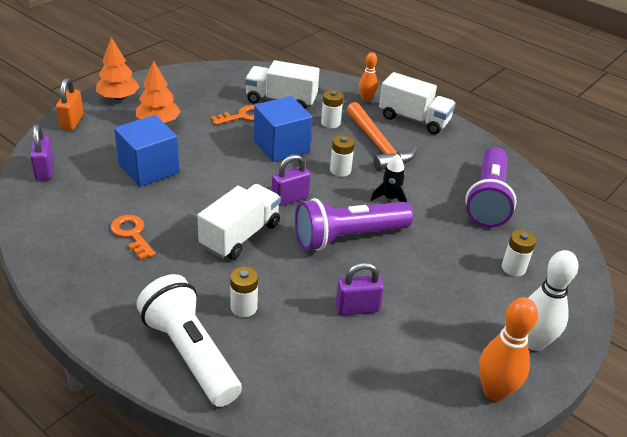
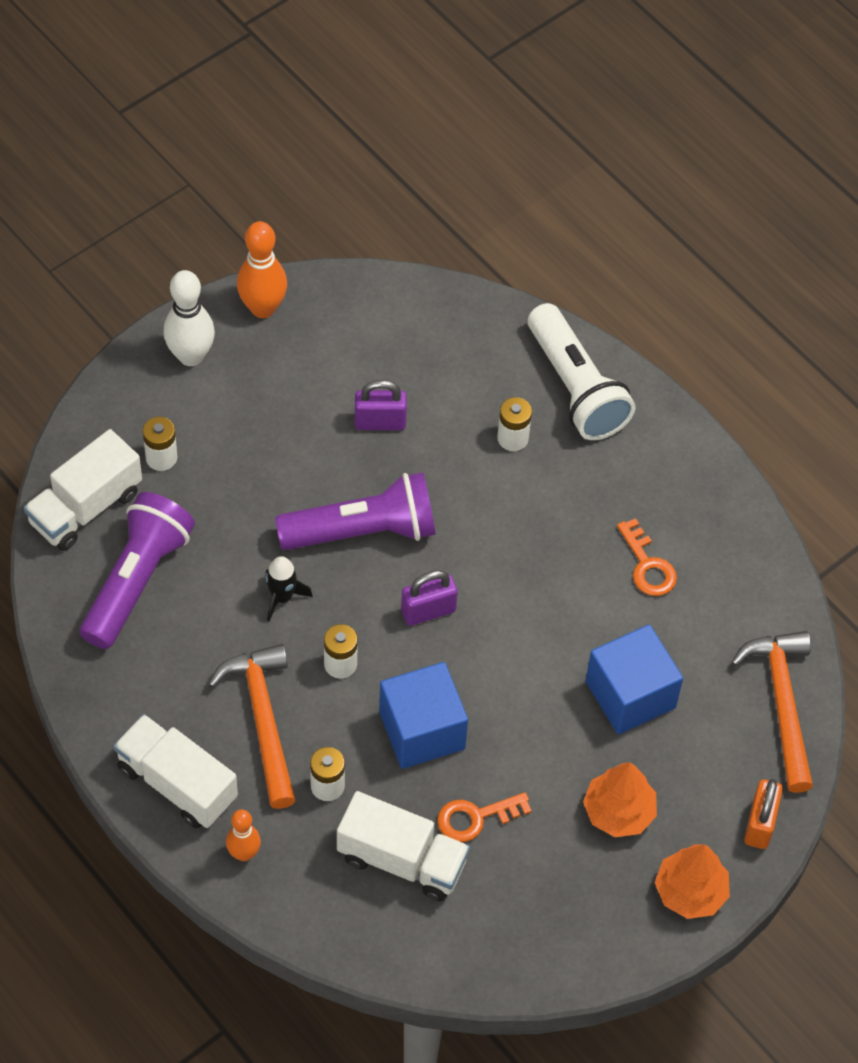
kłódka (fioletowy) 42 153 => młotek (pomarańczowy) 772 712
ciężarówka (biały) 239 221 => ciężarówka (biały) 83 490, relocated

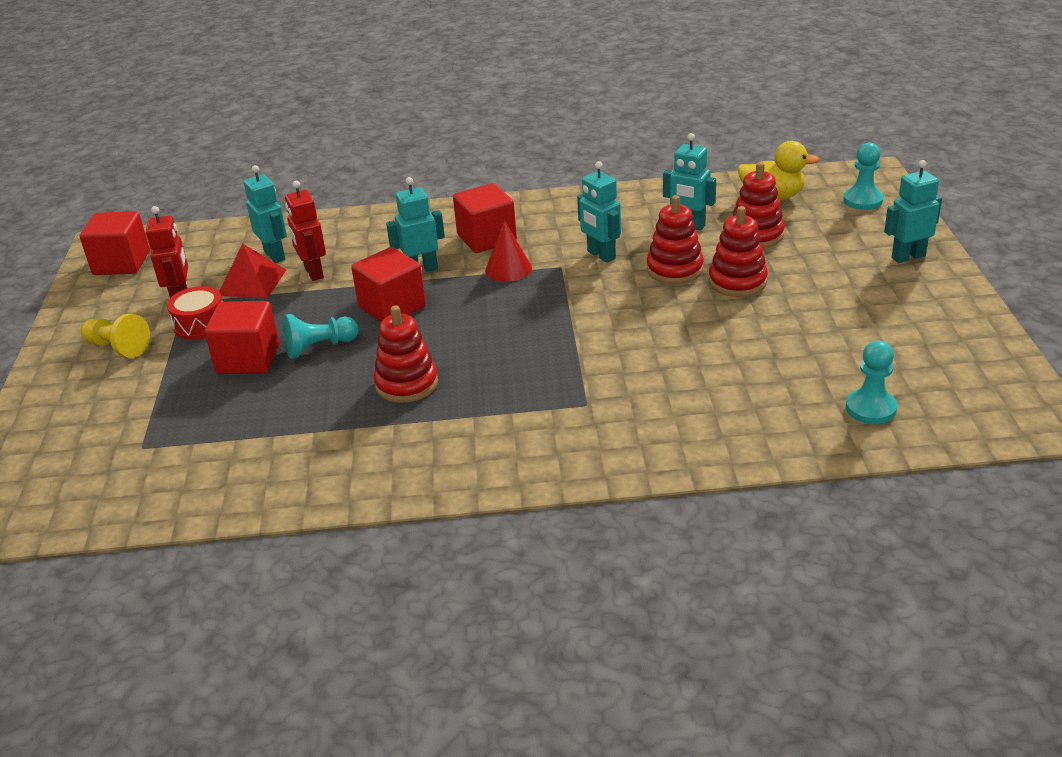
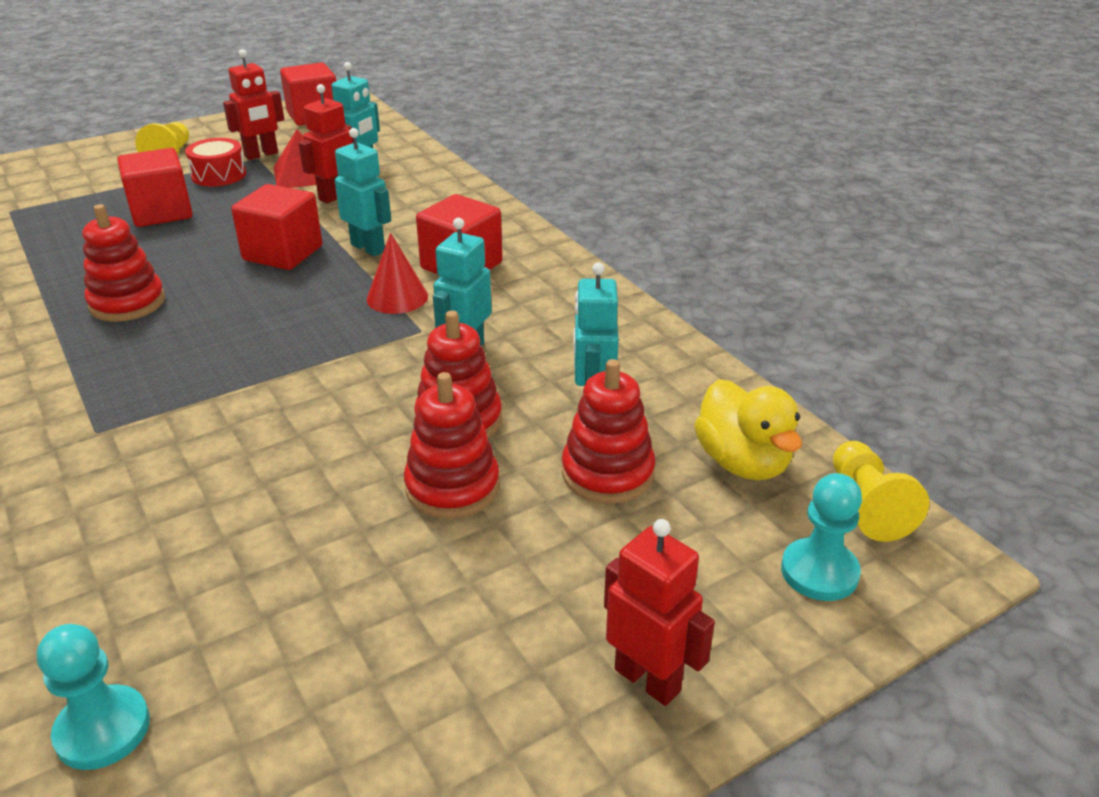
pionek (turkusowy) 321 336 => nothing
robot (turkusowy) 913 211 => robot (czerwony) 659 612
nothing => pionek (żółty) 881 491

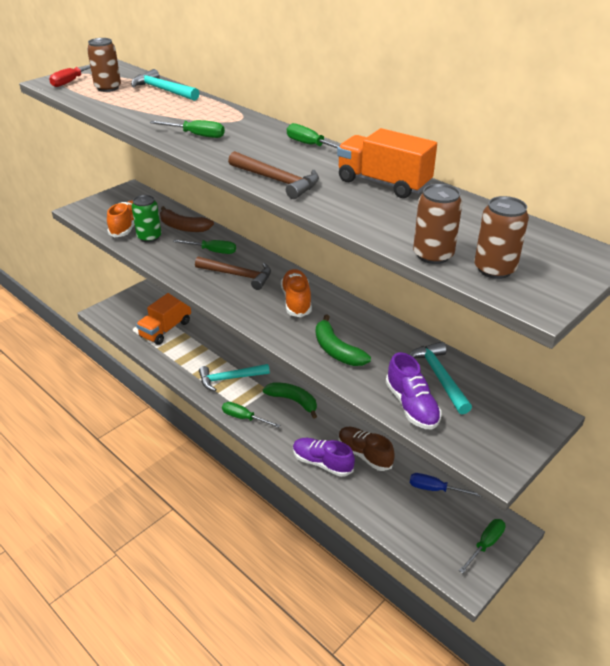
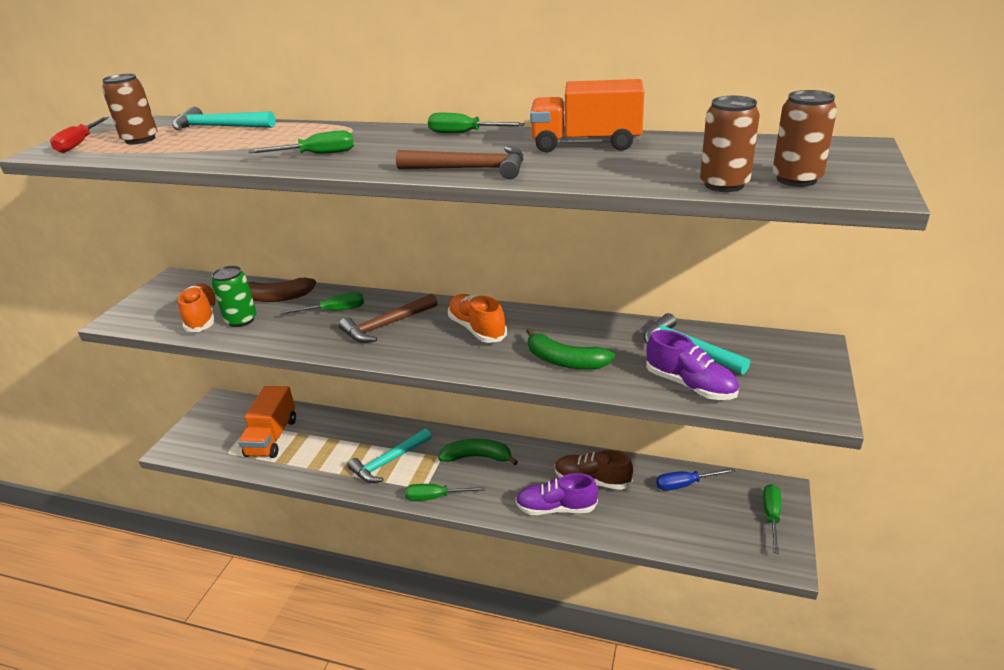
młotek (brązowy) 233 273 => młotek (brązowy) 388 318, 150 degrees clockwise

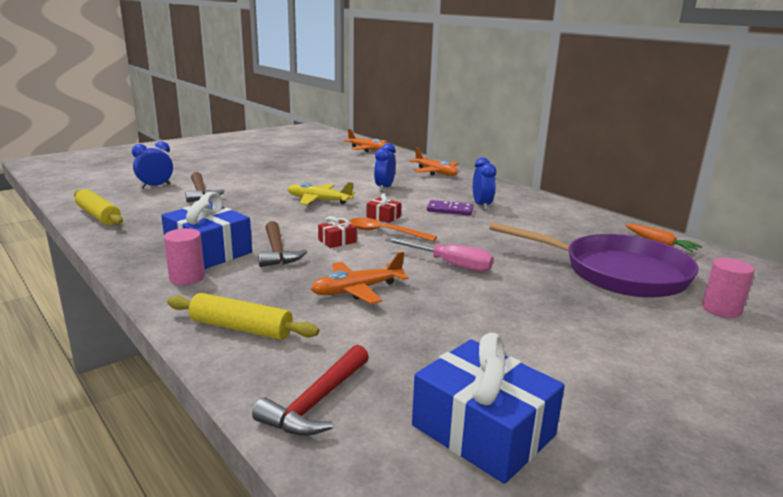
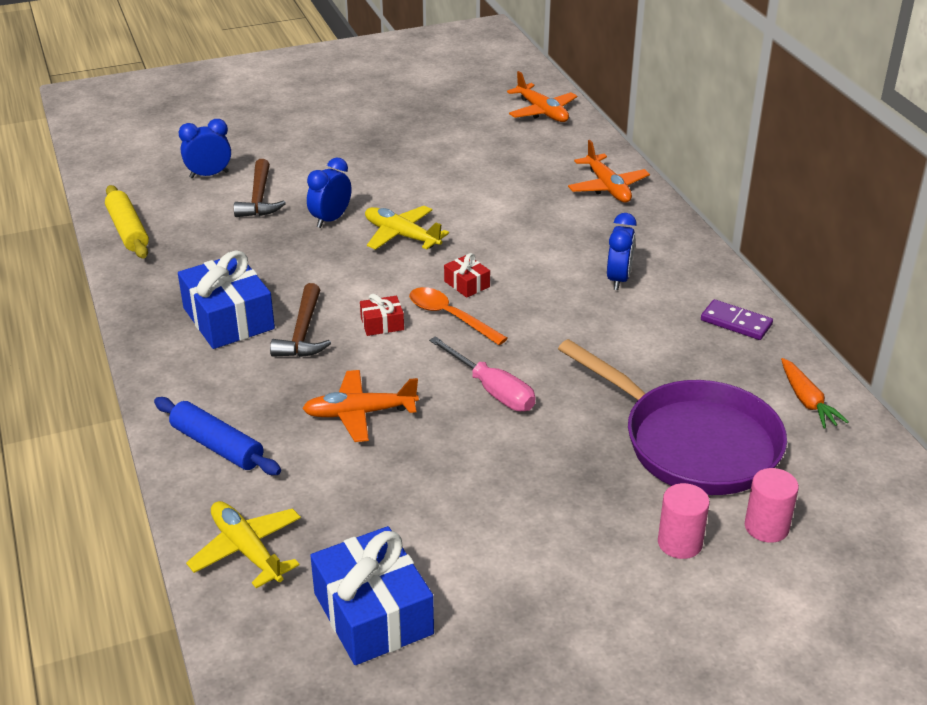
walec (różowy) 184 256 => walec (różowy) 684 521, relocated
wałek do ciasta (żółty) 243 316 => wałek do ciasta (niebieski) 217 436
młotek (czerwony) 310 390 => samolot (żółty) 243 544
budzik (niebieski) 385 167 => budzik (niebieski) 329 192, relocated
kostka domina (fioletowy) 450 208 => kostka domina (fioletowy) 737 319, relocated

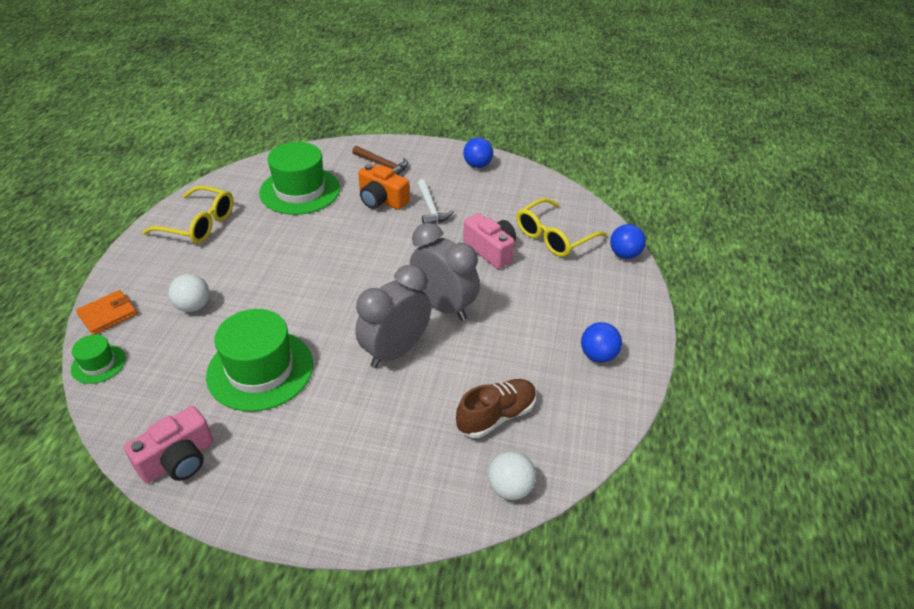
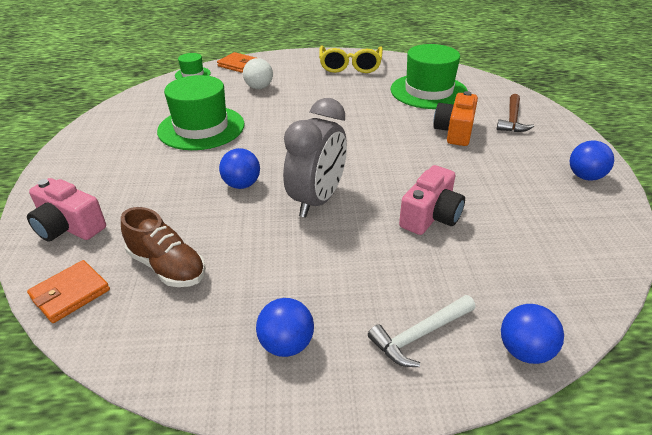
aparat fotograficzny (różowy) 168 444 => aparat fotograficzny (różowy) 66 209, relocated
budzik (szary) 393 316 => piłka (niebieski) 239 168
młotek (biały) 435 201 => młotek (biały) 421 331, relocated
piłka (biały) 512 475 => portfel (pomarańczowy) 68 291
okulary (żółty) 561 227 => nothing

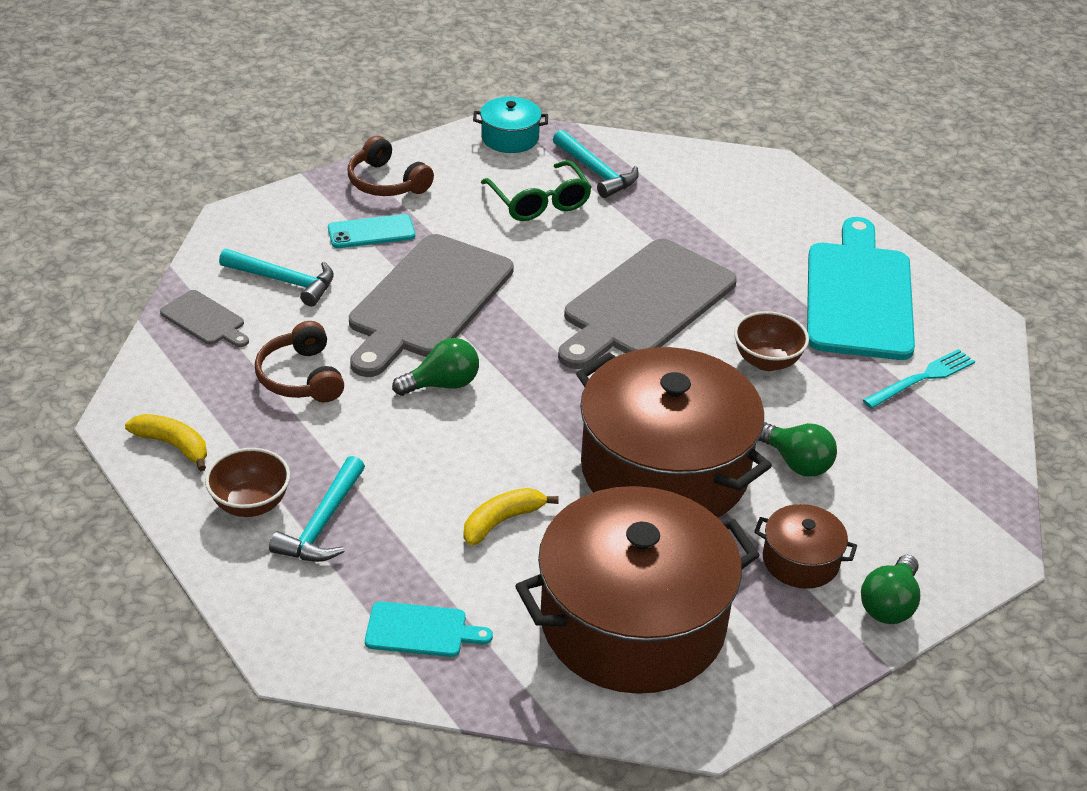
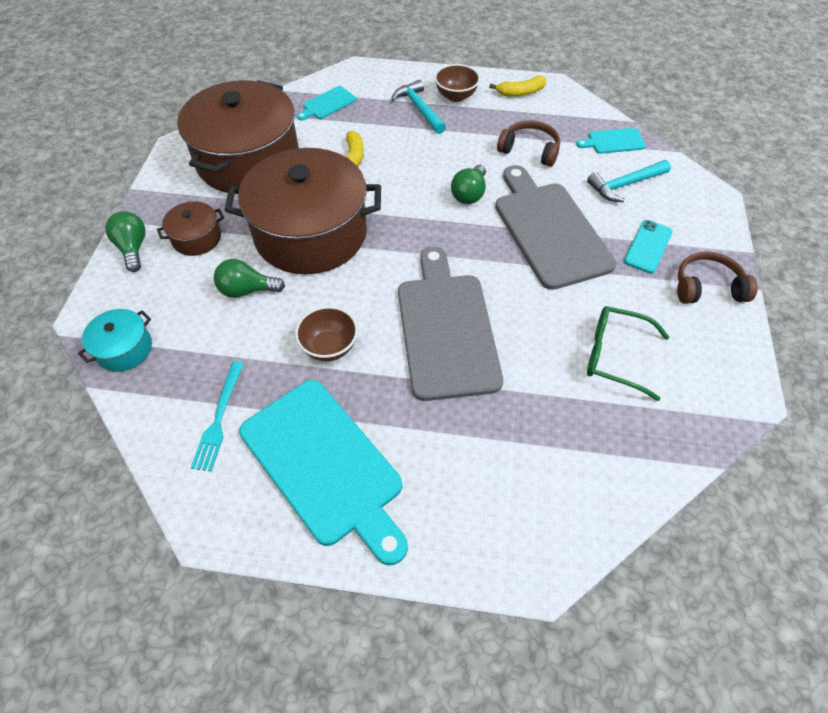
deska do krojenia (szary) 204 318 => deska do krojenia (turkusowy) 611 141
garnek (turkusowy) 510 125 => garnek (turkusowy) 115 340, relocated
młotek (turkusowy) 596 164 => nothing

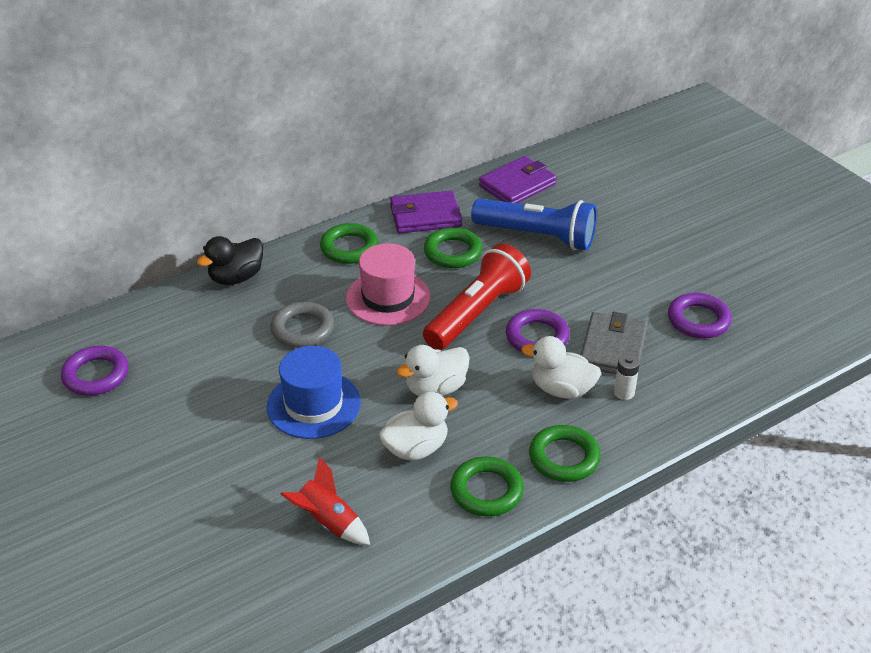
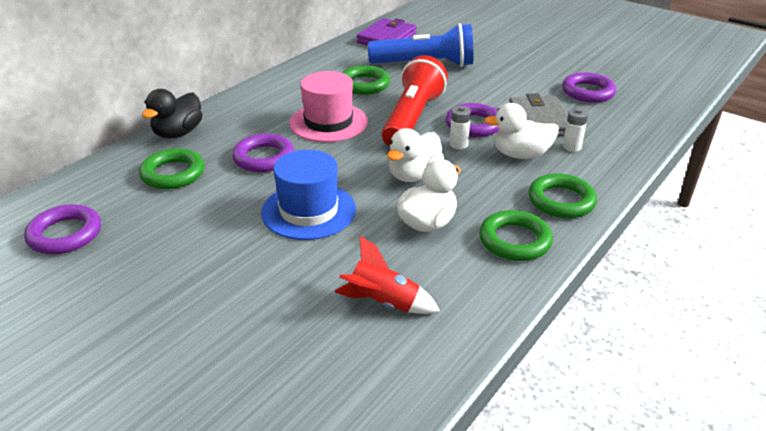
pierścień (szary) 302 325 => pierścień (fioletowy) 263 153
pierścień (zielony) 349 243 => pierścień (zielony) 172 168, relocated
portfel (fioletowy) 426 212 => nothing
nothing => bateria (biały) 460 127

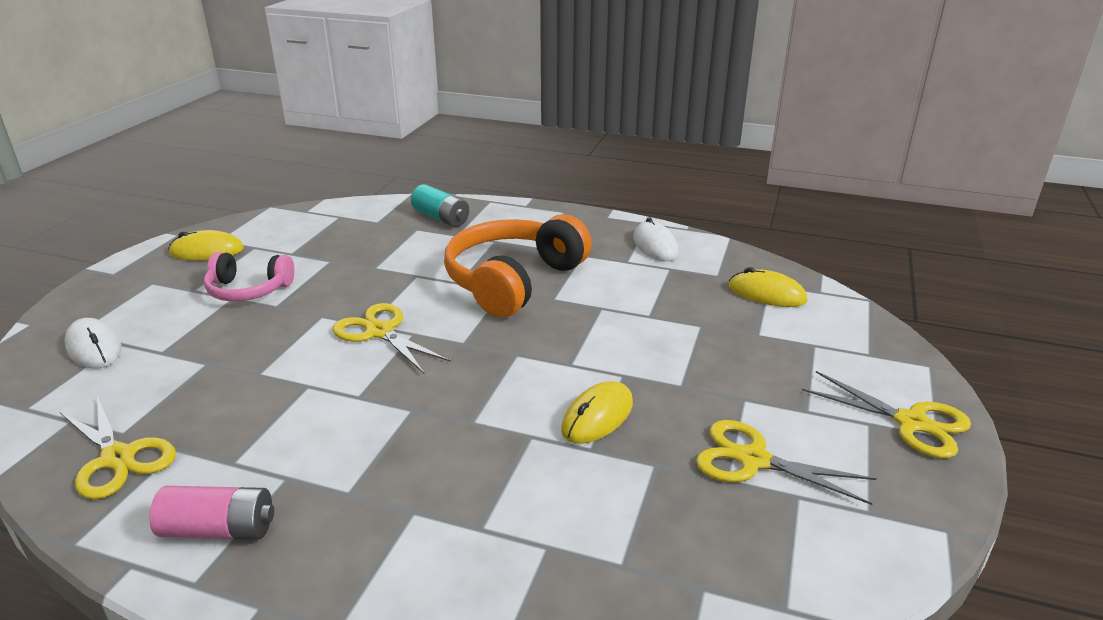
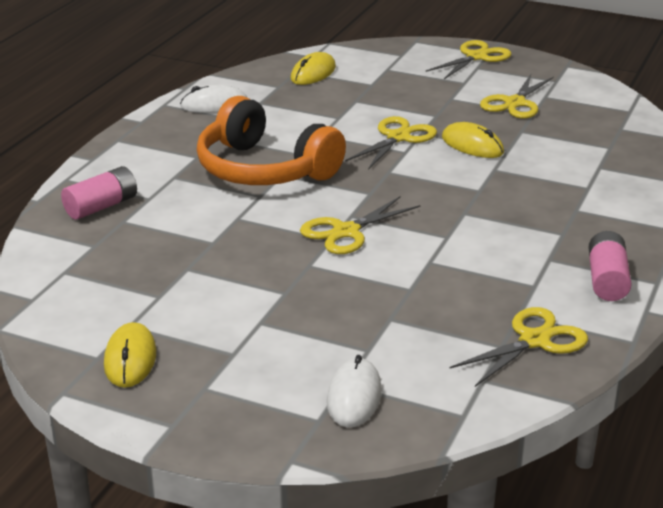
myszka (biały) 93 343 => myszka (biały) 354 391, 45 degrees counterclockwise
słuchawki (różowy) 249 276 => nothing
bateria (turkusowy) 440 205 => bateria (różowy) 99 193
nothing => nożyczki (żółty) 391 143

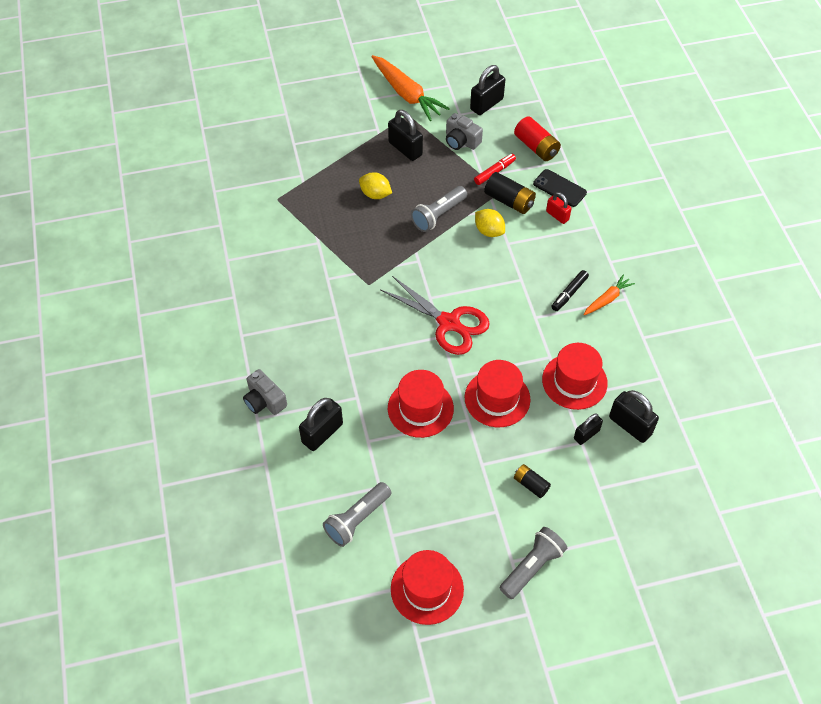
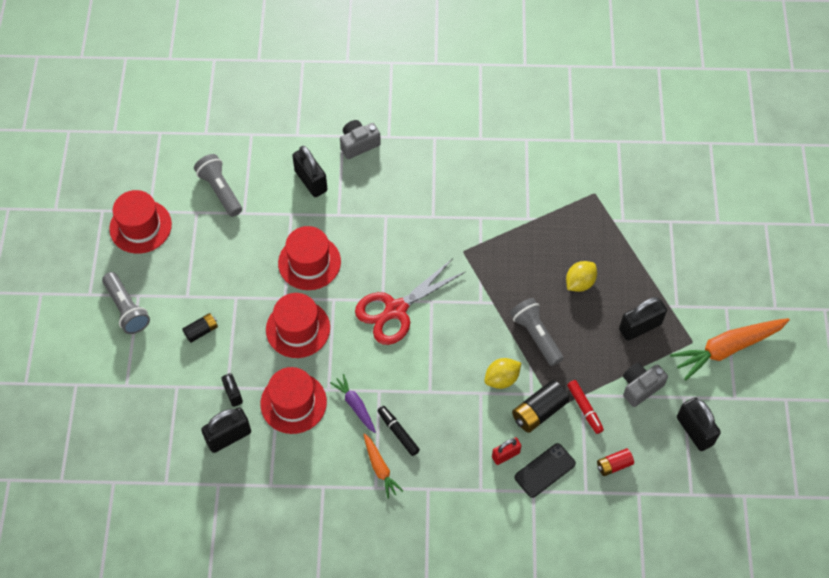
bateria (czerwony) 537 138 => bateria (czerwony) 615 462, x0.62
nothing => marchewka (fioletowy) 353 403

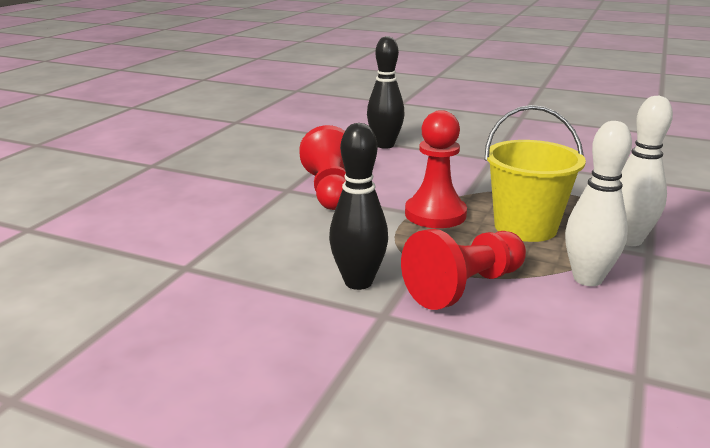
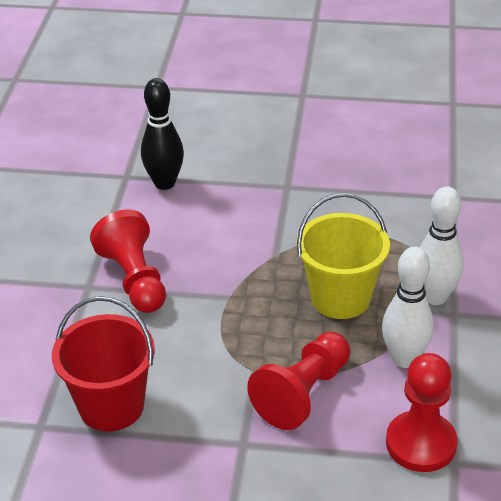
kręgiel (czarny) 358 206 => nothing
pionek (czerwony) 436 169 => pionek (czerwony) 421 412, relocated
nothing => wiadro (czerwony) 103 364

